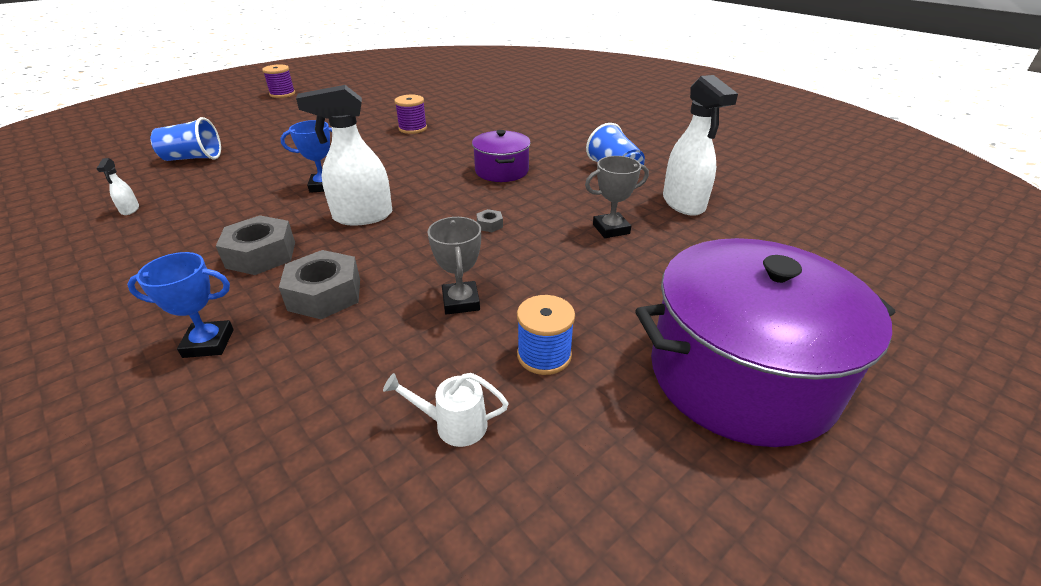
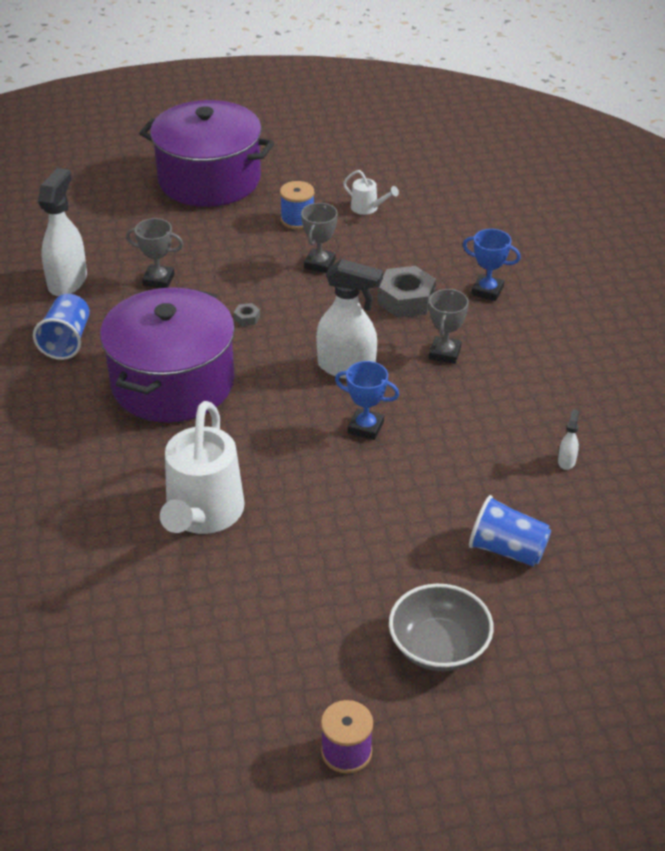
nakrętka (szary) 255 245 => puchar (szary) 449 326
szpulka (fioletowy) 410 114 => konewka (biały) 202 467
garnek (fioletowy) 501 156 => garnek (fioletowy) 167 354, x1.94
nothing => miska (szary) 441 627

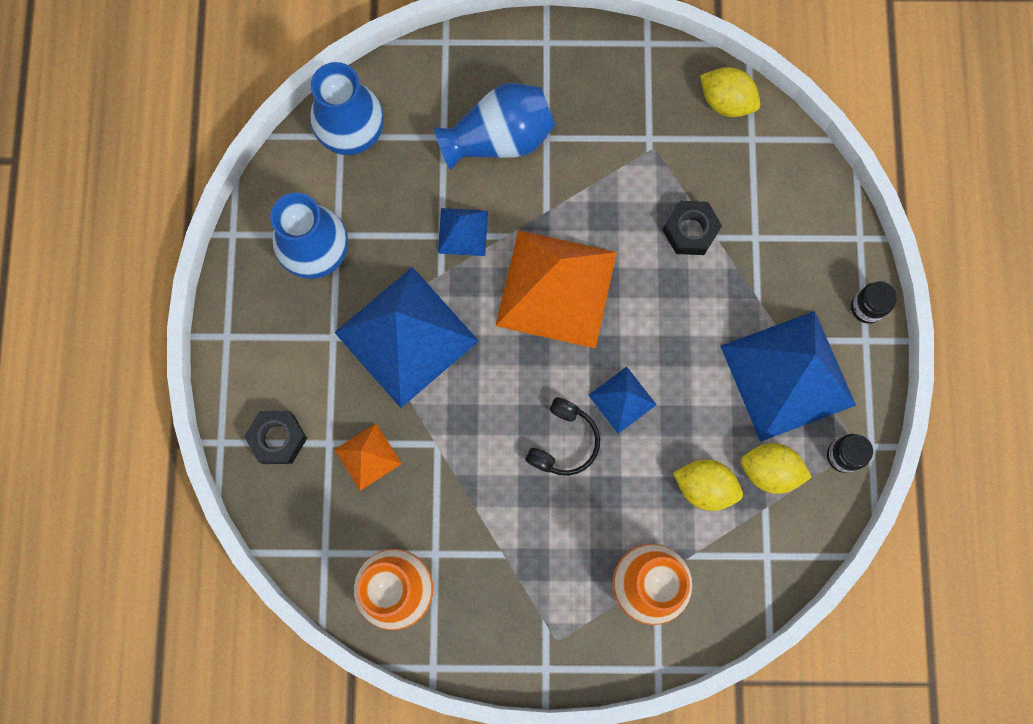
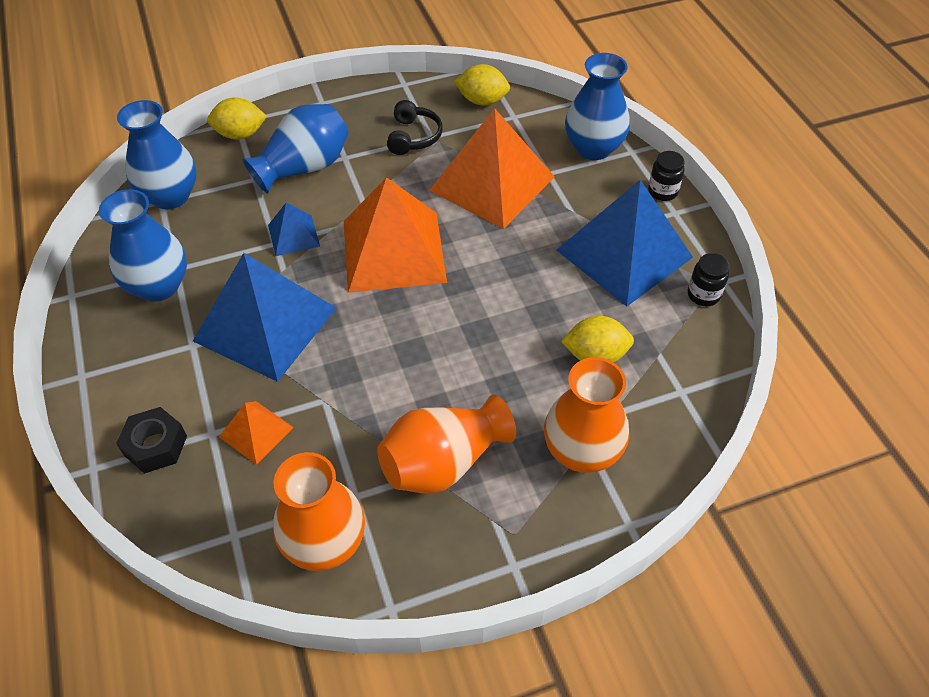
słuchawki (czarny) 562 436 => słuchawki (czarny) 415 127, relocated
piramida (niebieski) 623 400 => nothing
nakrętka (czarny) 692 228 => piramida (pomarańczowy) 492 168
cytryna (żółty) 776 468 => cytryna (żółty) 237 118, relocated
nothing => wazon (pomarańczowy) 446 444
nothing => wazon (niebieski) 597 106

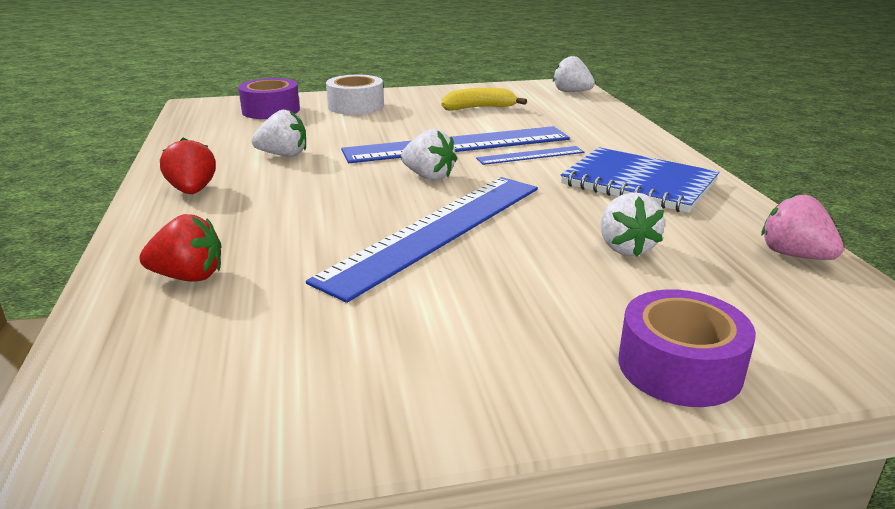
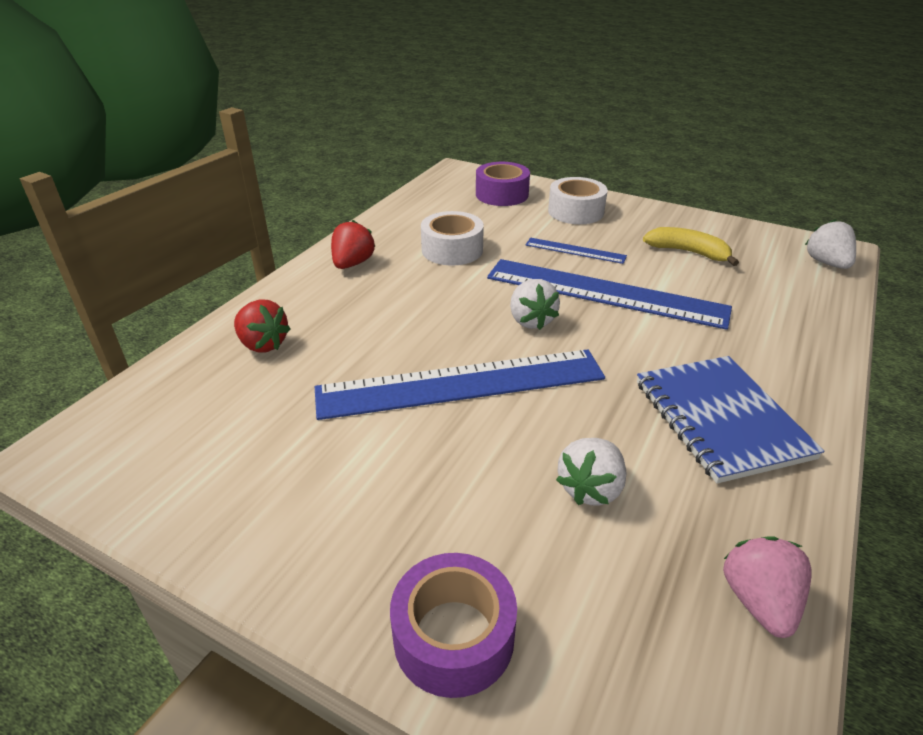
truskawka (biały) 278 133 => taśma klejąca (biały) 452 238
linijka (niebieski) 530 155 => linijka (niebieski) 576 251, relocated

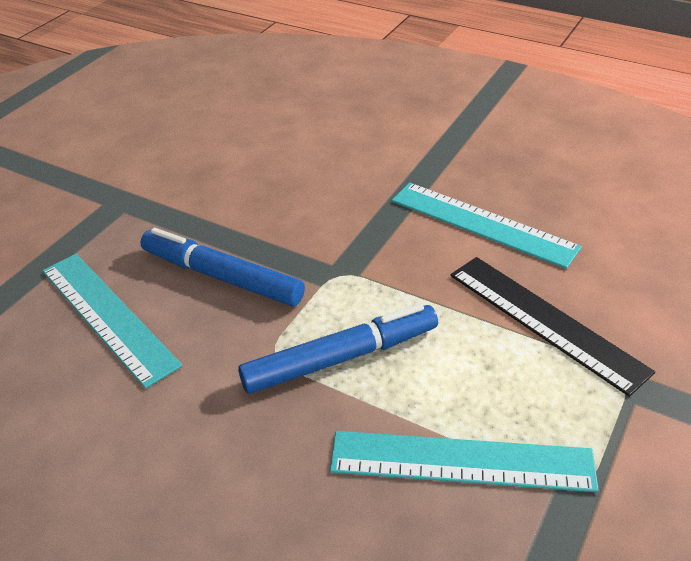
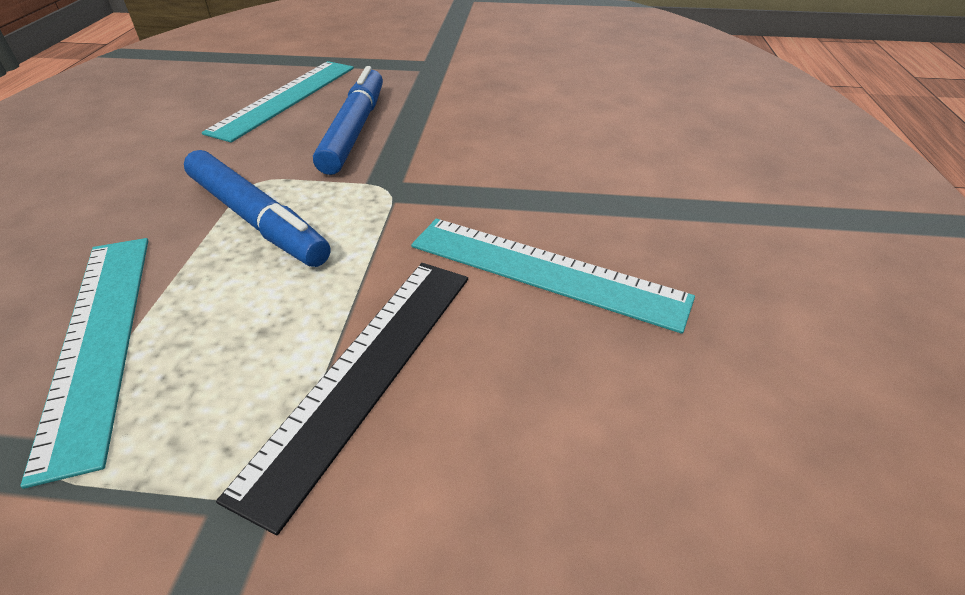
linijka (turkusowy) 487 226 => linijka (turkusowy) 553 276, 75 degrees counterclockwise

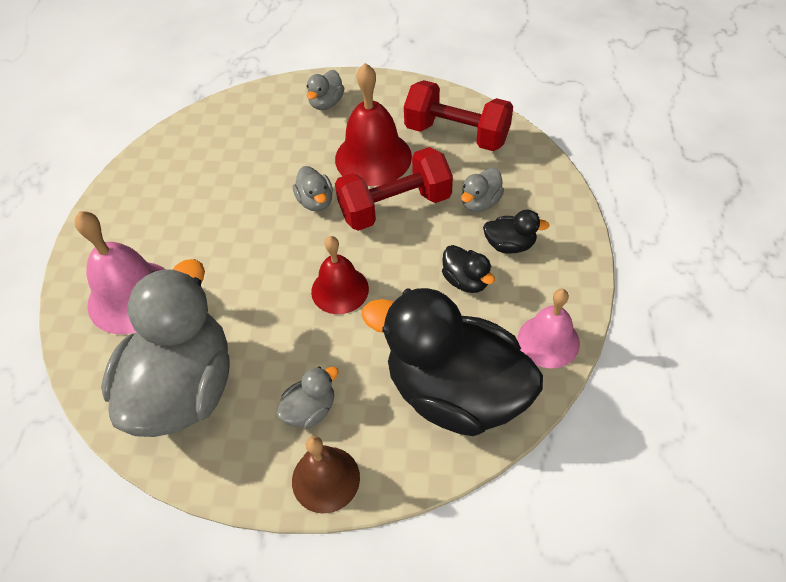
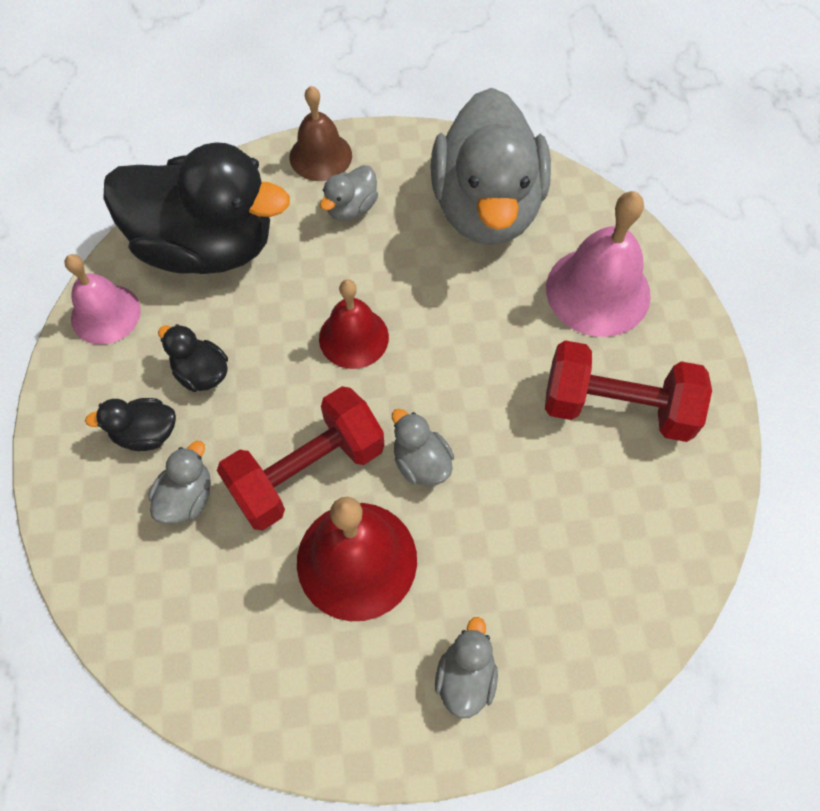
hantel (czerwony) 458 115 => hantel (czerwony) 628 391, relocated

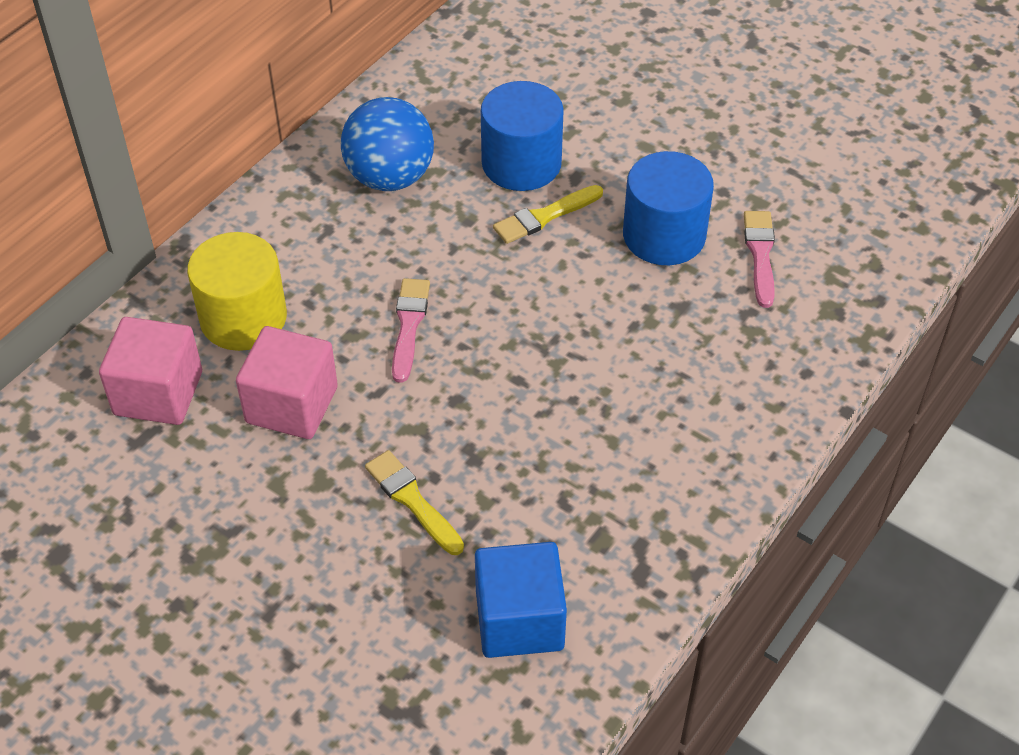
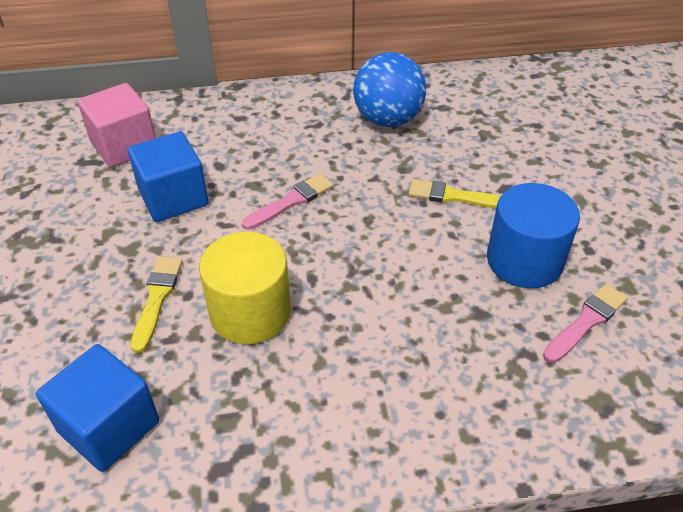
walec (żółty) 237 291 => walec (żółty) 245 288, relocated
sześcian (różowy) 287 382 => sześcian (niebieski) 168 176
walec (niebieski) 522 136 => nothing

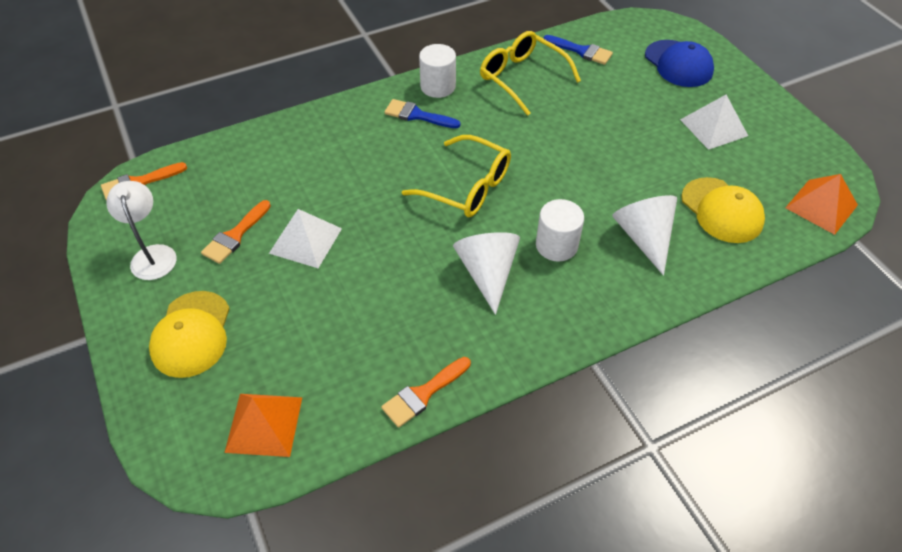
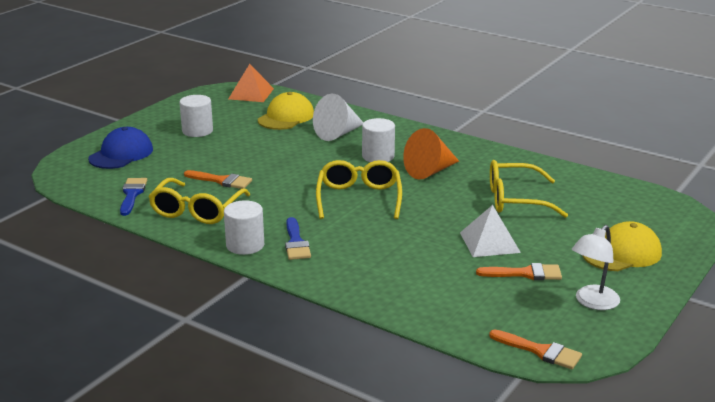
piramida (pomarańczowy) 263 425 => nothing
pędzel (pomarańczowy) 426 392 => pędzel (pomarańczowy) 218 179, relocated
stożek (biały) 486 273 => stożek (pomarańczowy) 431 153
piramida (biały) 714 122 => walec (biały) 196 116
nothing => okulary (żółty) 529 189

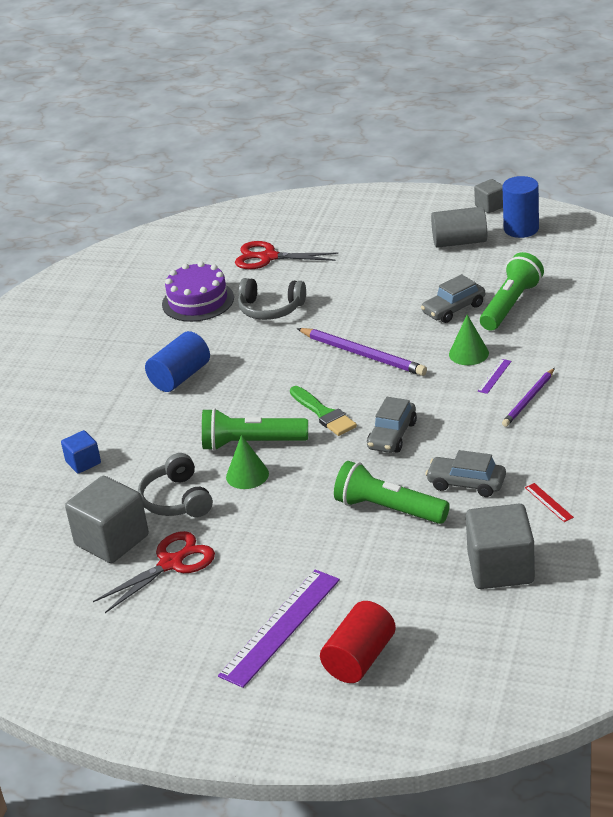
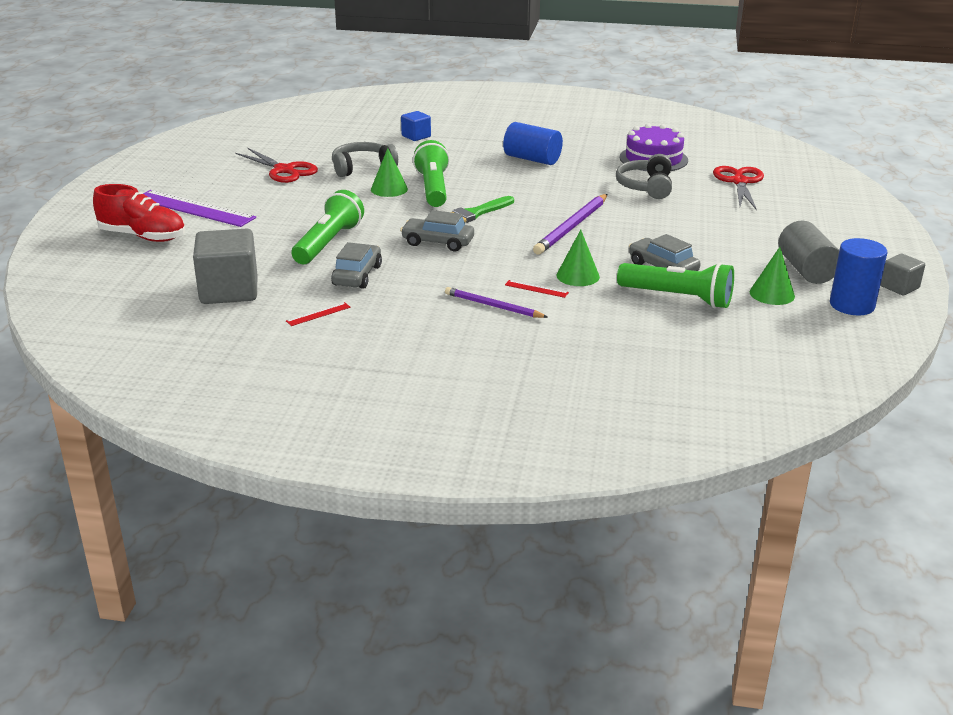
sześcian (szary) 107 519 => nothing
walec (czerwony) 358 642 => but (czerwony) 139 213
linijka (fioletowy) 494 376 => linijka (czerwony) 537 289
nothing => stożek (zielony) 772 276

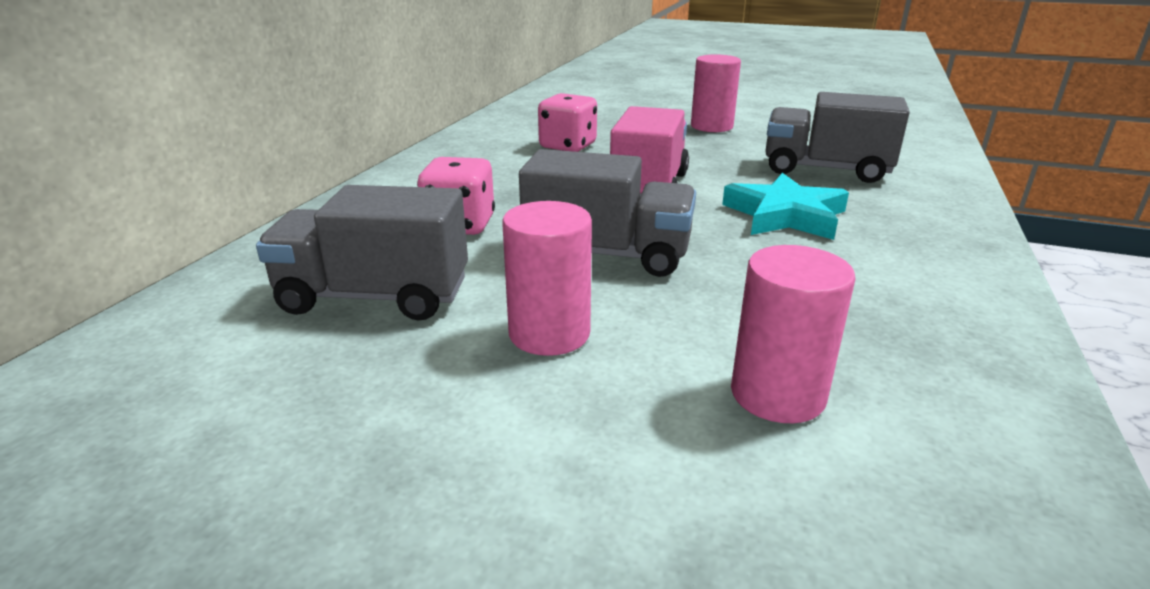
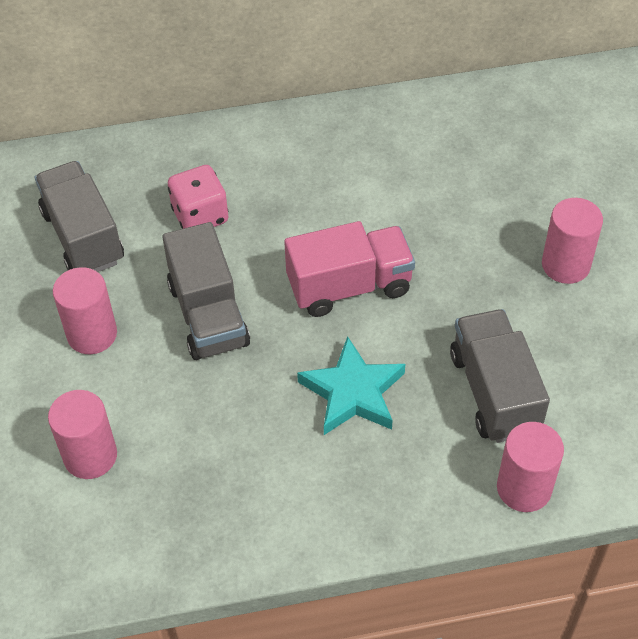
kostka do gry (różowy) 567 122 => nothing
nothing => walec (różowy) 530 467

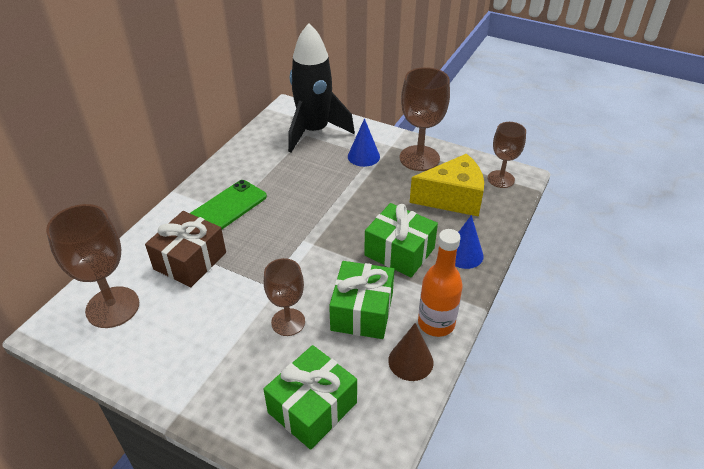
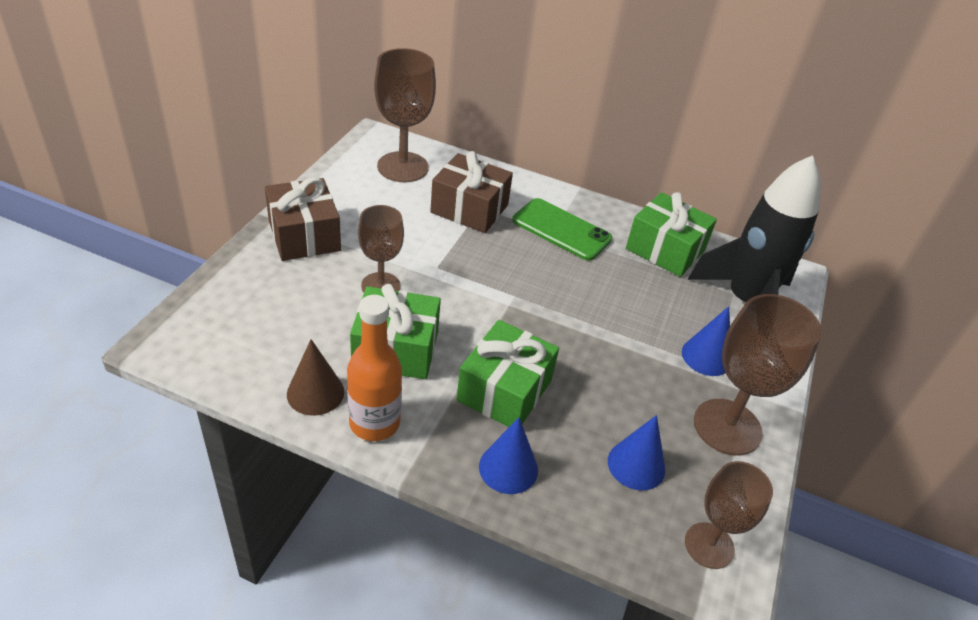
prezent (zielony) 310 397 => prezent (zielony) 671 234, relocated
ser (żółty) 447 185 => stożek (niebieski) 636 453
nothing => prezent (brązowy) 303 219

